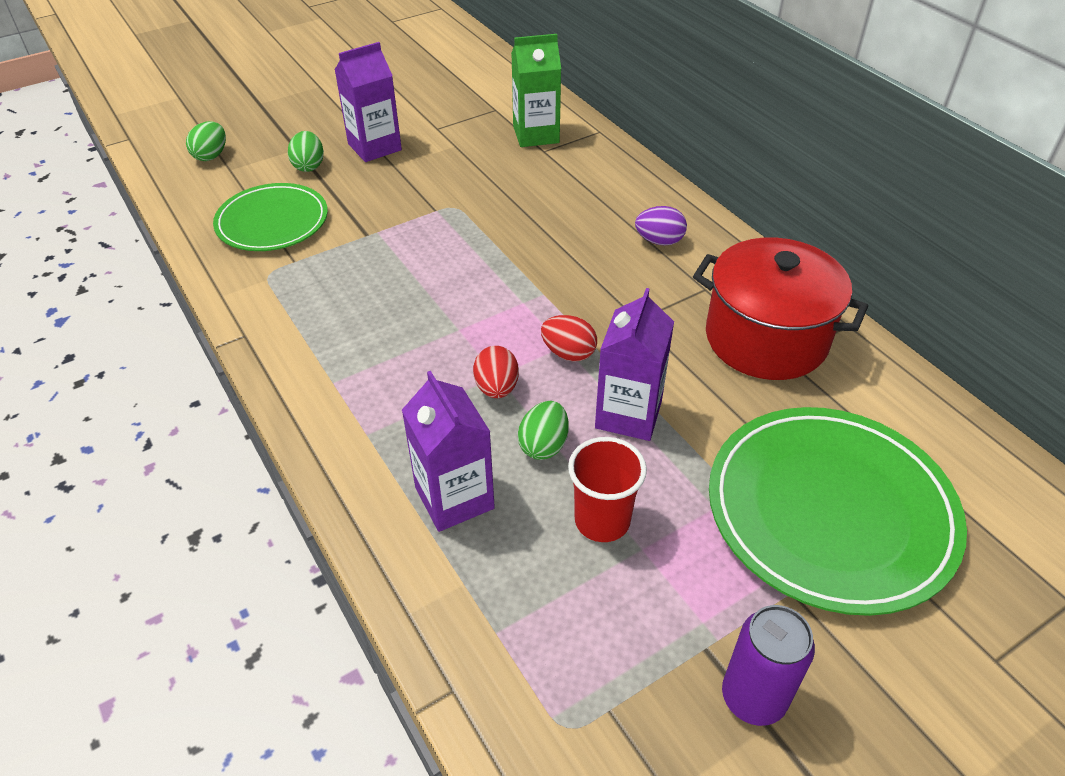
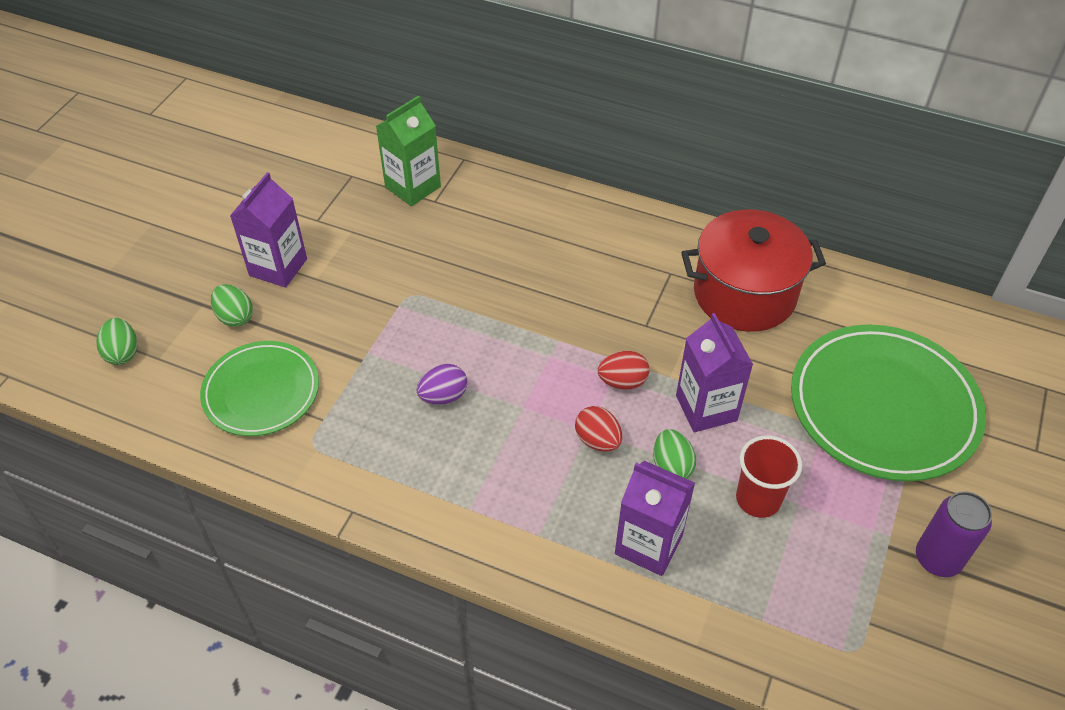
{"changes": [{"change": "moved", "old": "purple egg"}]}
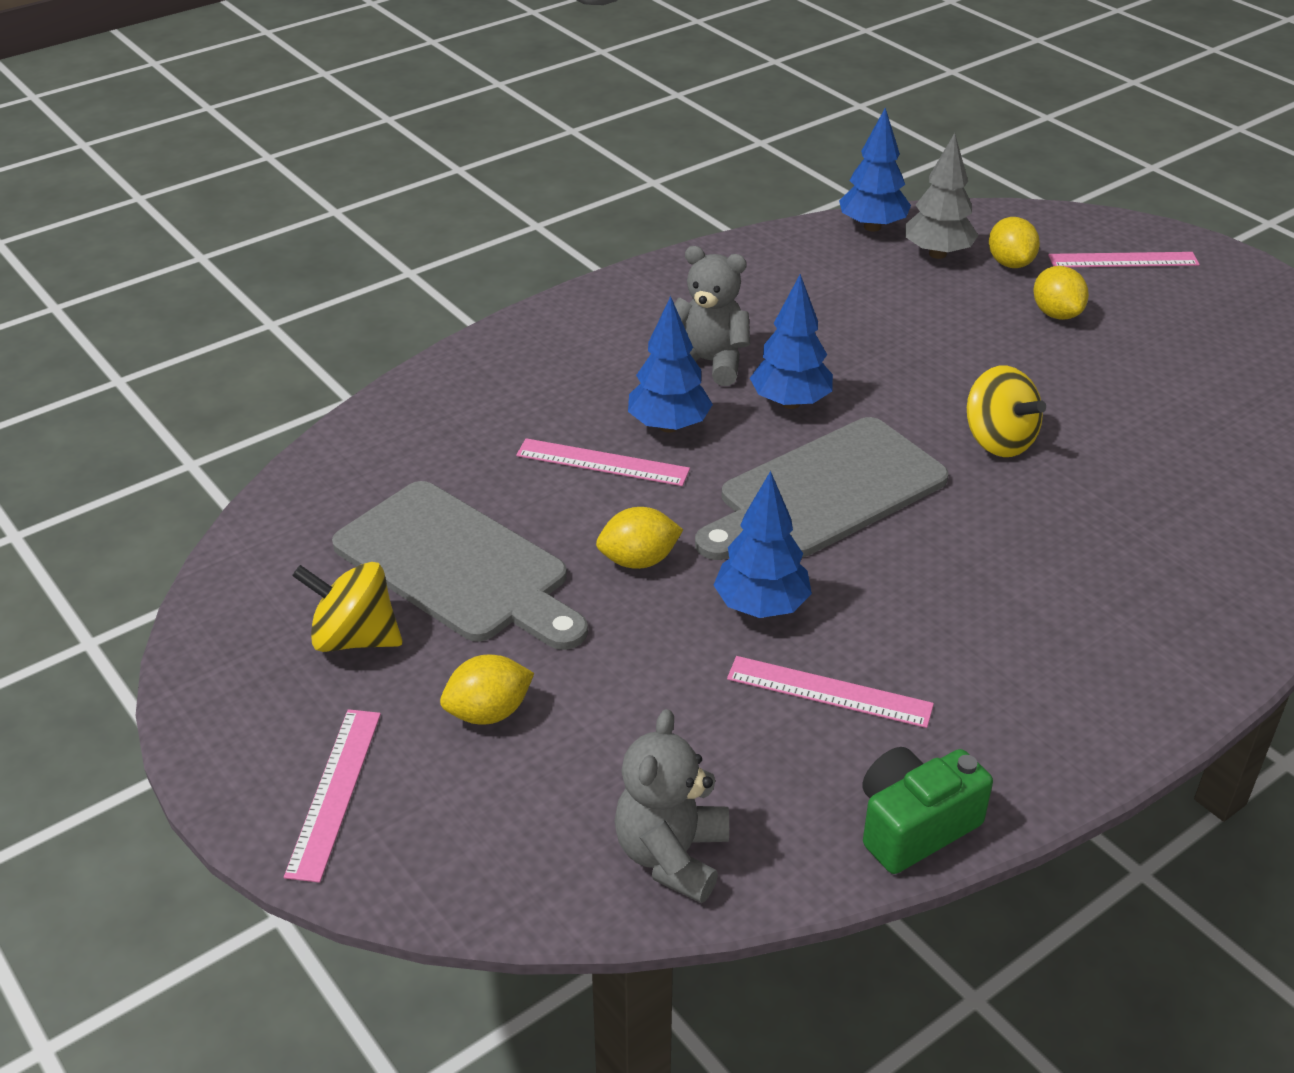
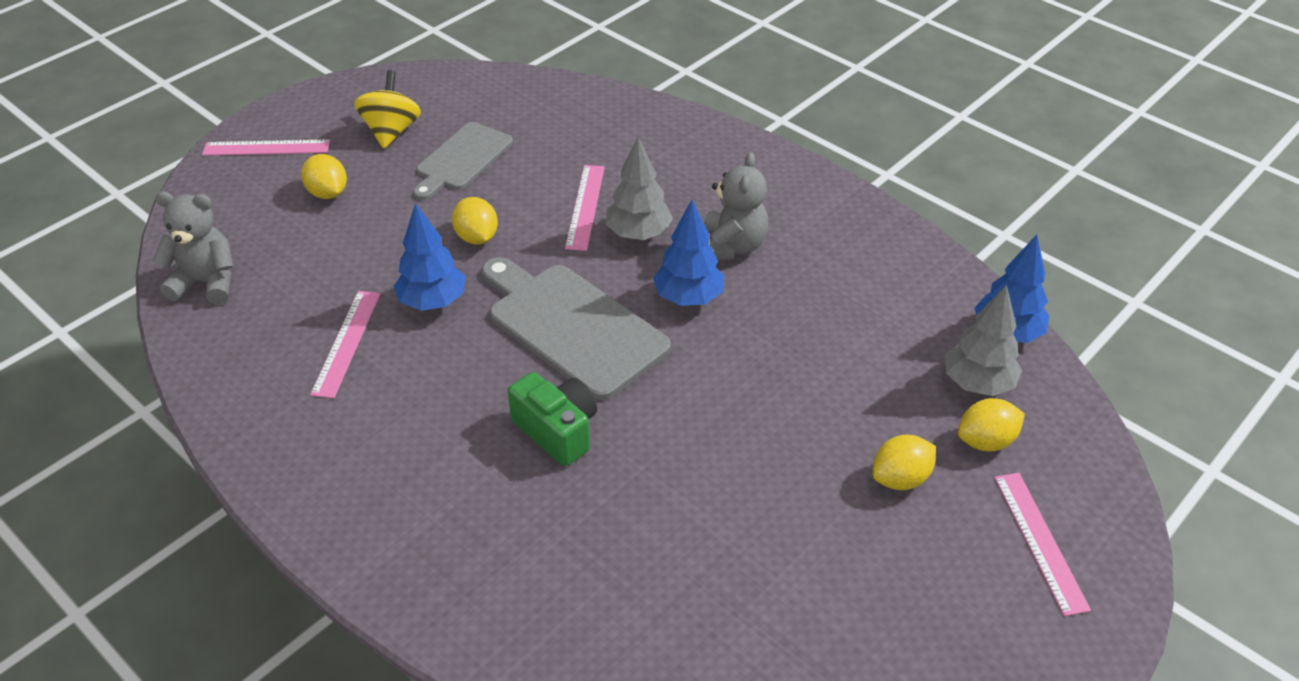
{"changes": [{"change": "recoloured", "old": "blue tree (1st from left)", "new": "grey tree (1st from left)"}, {"change": "removed", "old": "yellow spinning top (2nd from left)"}, {"change": "resized", "old": "grey cutting board (1st from left)", "factor": 0.64}, {"change": "moved", "old": "green camera"}]}
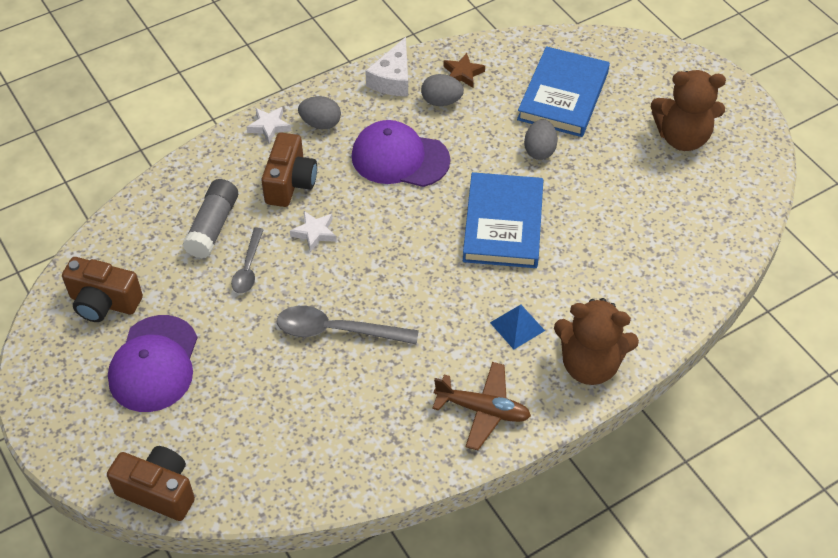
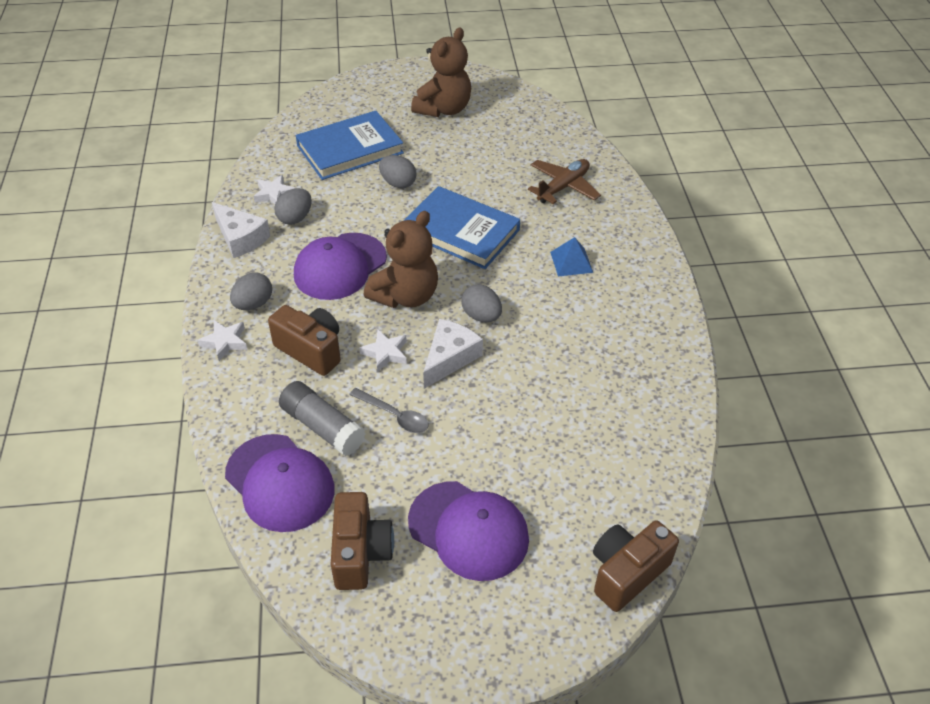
{"changes": [{"change": "turned", "old": "blue book (2nd from left in the first image)", "degrees": -75}, {"change": "recoloured", "old": "brown star", "new": "white star (2nd from left)"}, {"change": "turned", "old": "brown camera (1st from left in the first image)", "degrees": -45}, {"change": "moved", "old": "brown teddy bear (1st from left)"}, {"change": "removed", "old": "grey spoon (2nd from left)"}, {"change": "moved", "old": "brown plane"}, {"change": "added", "new": "grey egg (4th from left)"}, {"change": "added", "new": "white cheese (2nd from left)"}, {"change": "added", "new": "purple cap (1st from left)"}]}
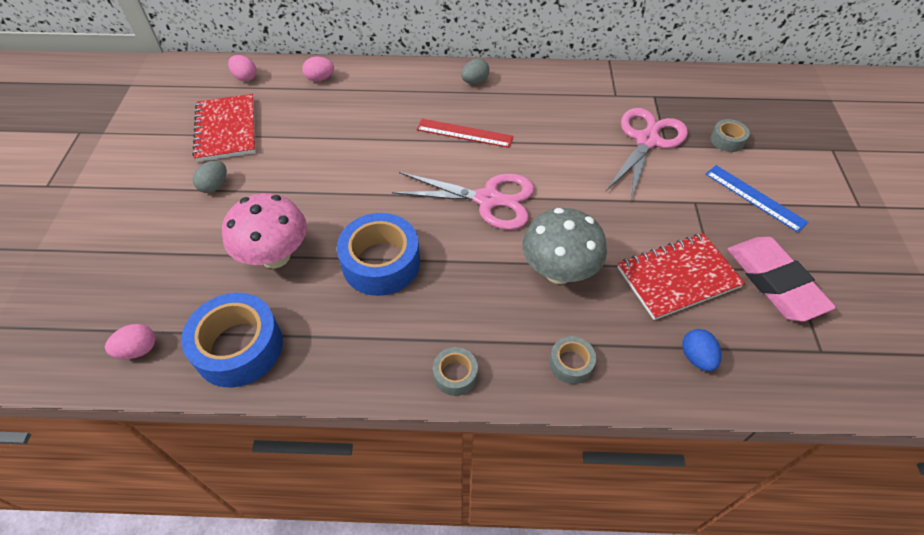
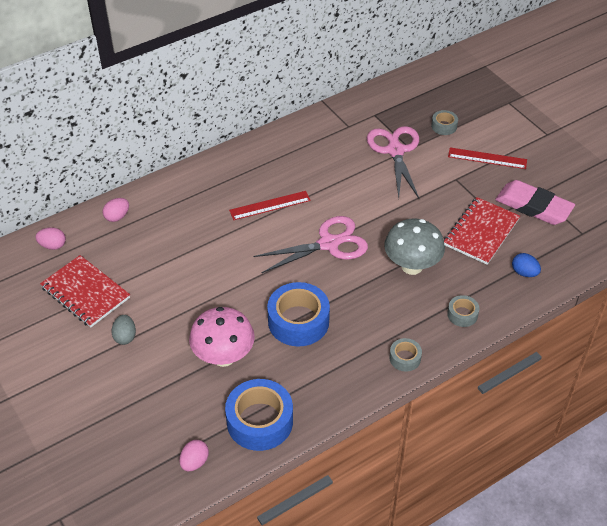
{"changes": [{"change": "removed", "old": "grey egg (2nd from left)"}, {"change": "recoloured", "old": "blue ruler", "new": "red ruler (2nd from left)"}]}
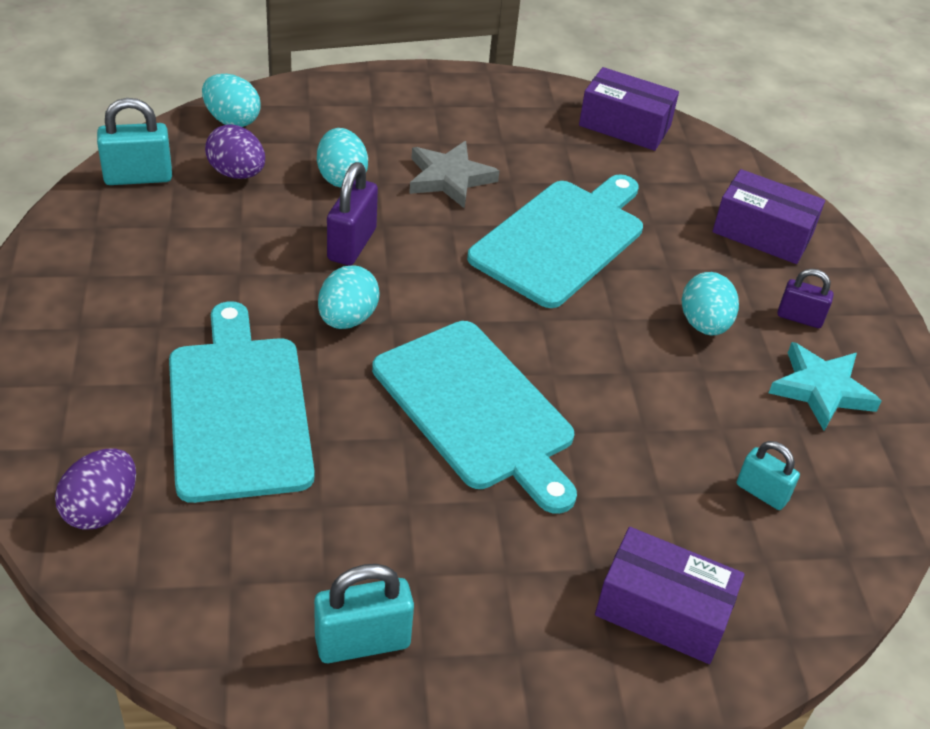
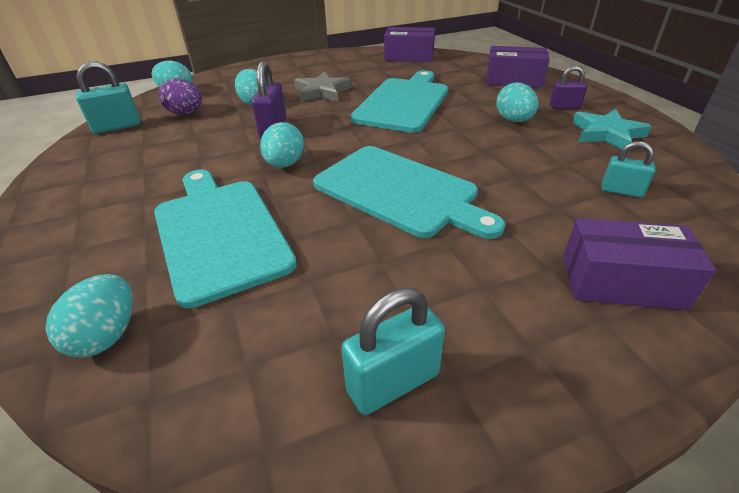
{"changes": [{"change": "recoloured", "old": "purple egg (1st from left)", "new": "turquoise egg (1st from left)"}]}
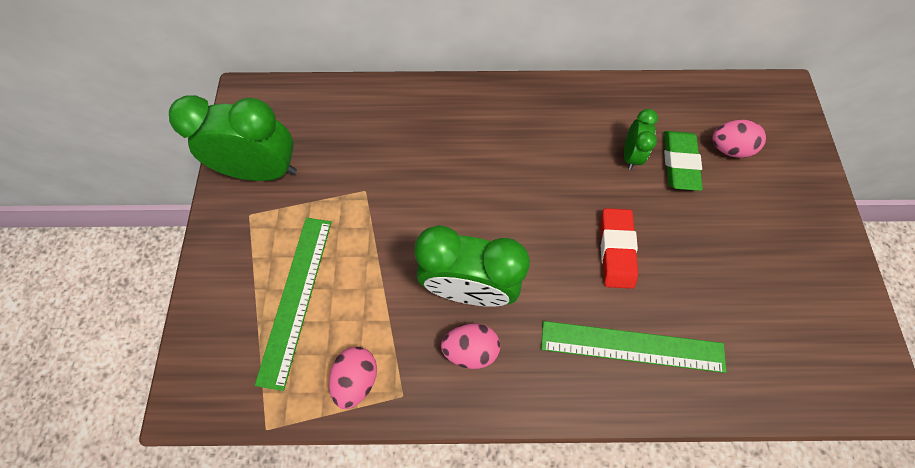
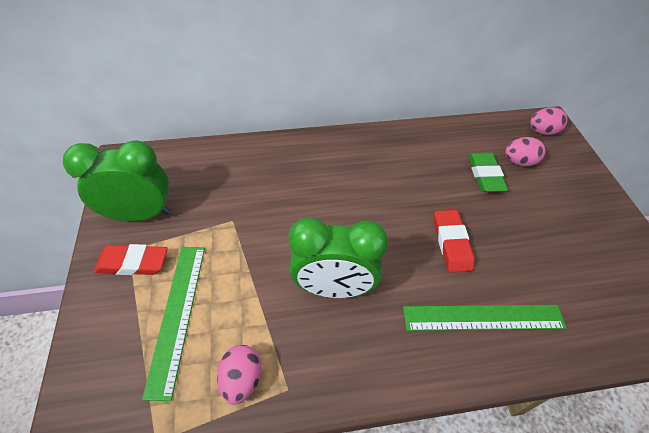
{"changes": [{"change": "removed", "old": "green clock (3rd from left)"}, {"change": "moved", "old": "pink egg (2nd from left in the first image)", "new": "pink egg (3rd from left)"}, {"change": "added", "new": "red eraser (1st from left)"}]}
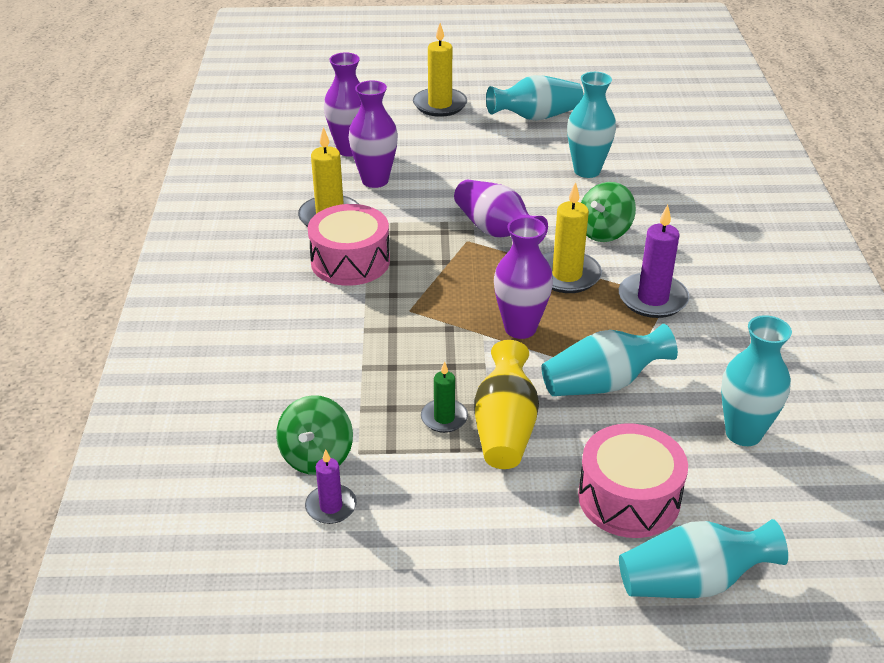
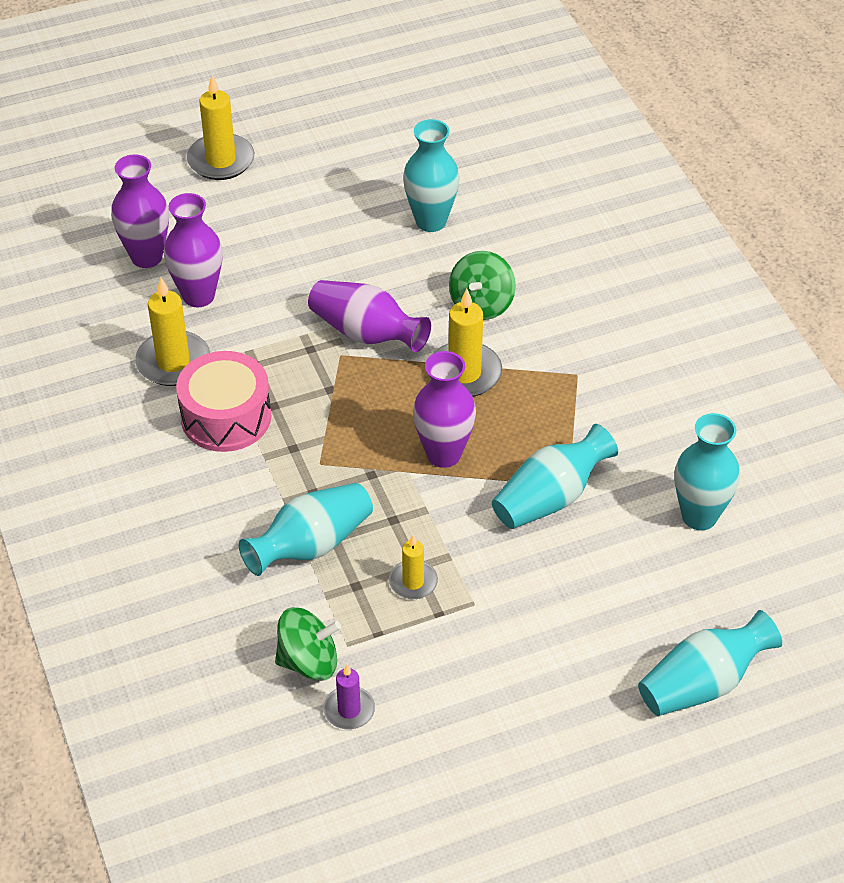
{"changes": [{"change": "moved", "old": "turquoise vase (1st from left)"}, {"change": "removed", "old": "purple candle (2nd from left)"}, {"change": "removed", "old": "yellow vase"}, {"change": "recoloured", "old": "green candle", "new": "yellow candle (3rd from left)"}, {"change": "turned", "old": "green spinning top (1st from left)", "degrees": -90}, {"change": "removed", "old": "pink drum (2nd from left)"}]}
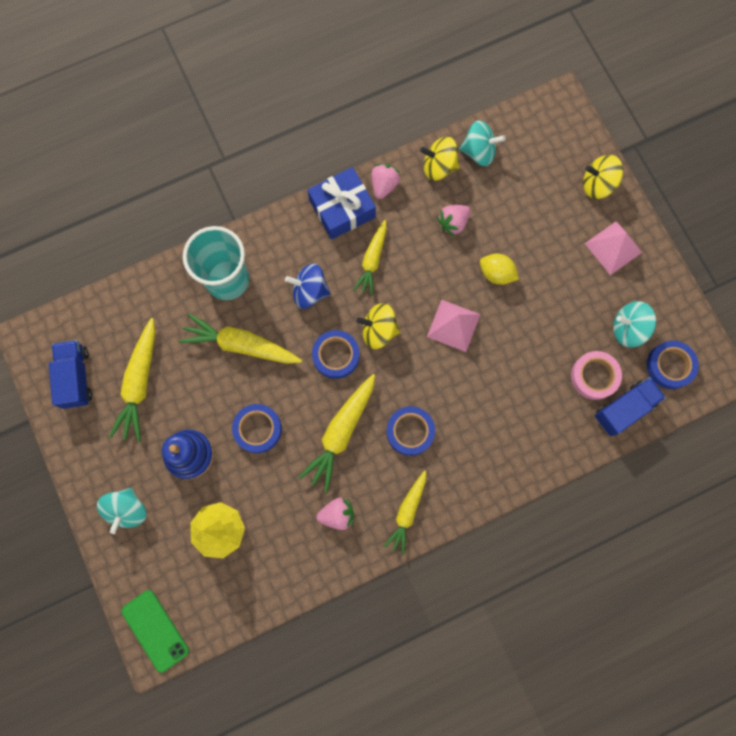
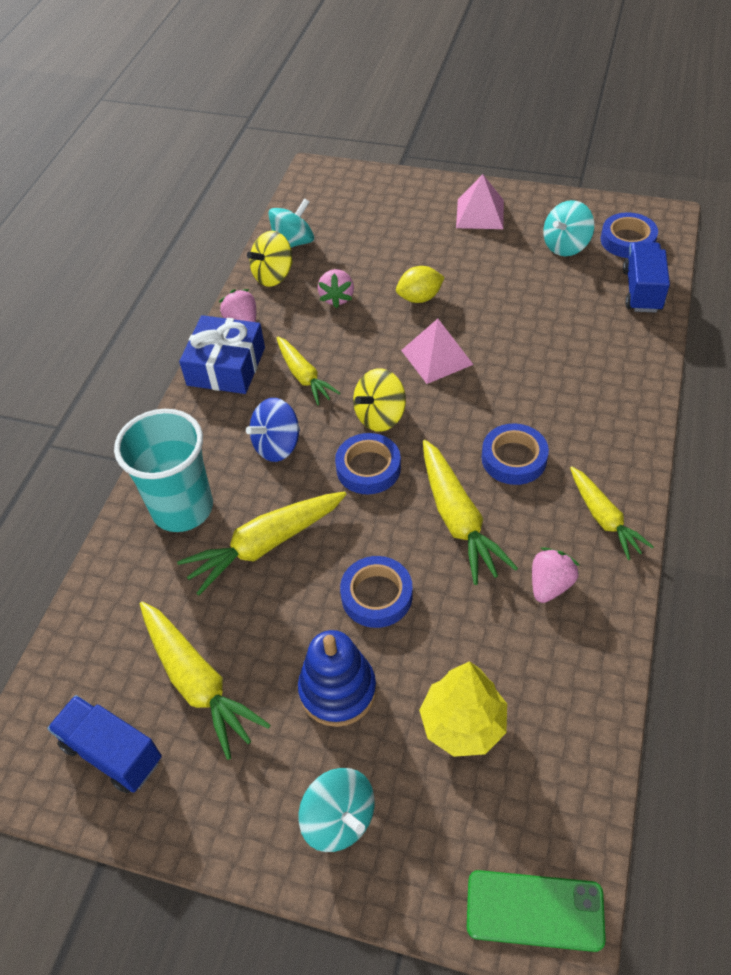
{"changes": [{"change": "removed", "old": "yellow spinning top (3rd from left)"}, {"change": "removed", "old": "pink tape"}]}
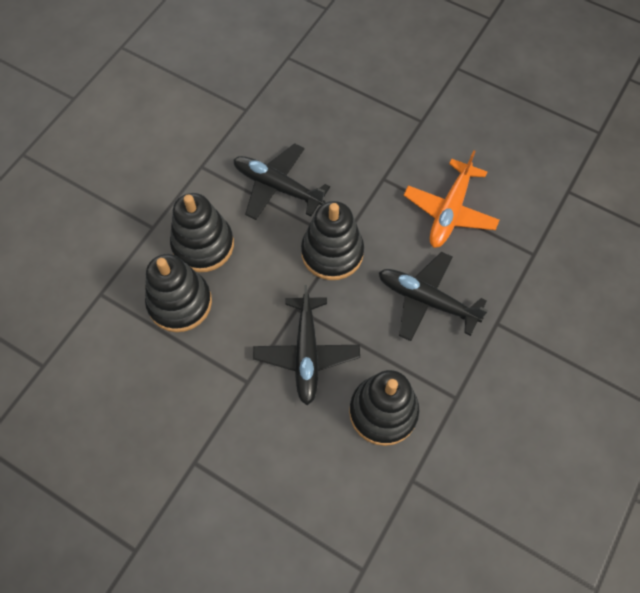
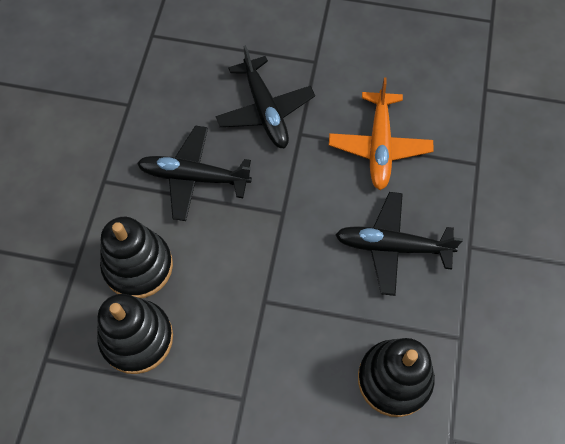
{"changes": [{"change": "removed", "old": "black stacking toy (3rd from left)"}, {"change": "moved", "old": "black plane (2nd from left)"}]}
